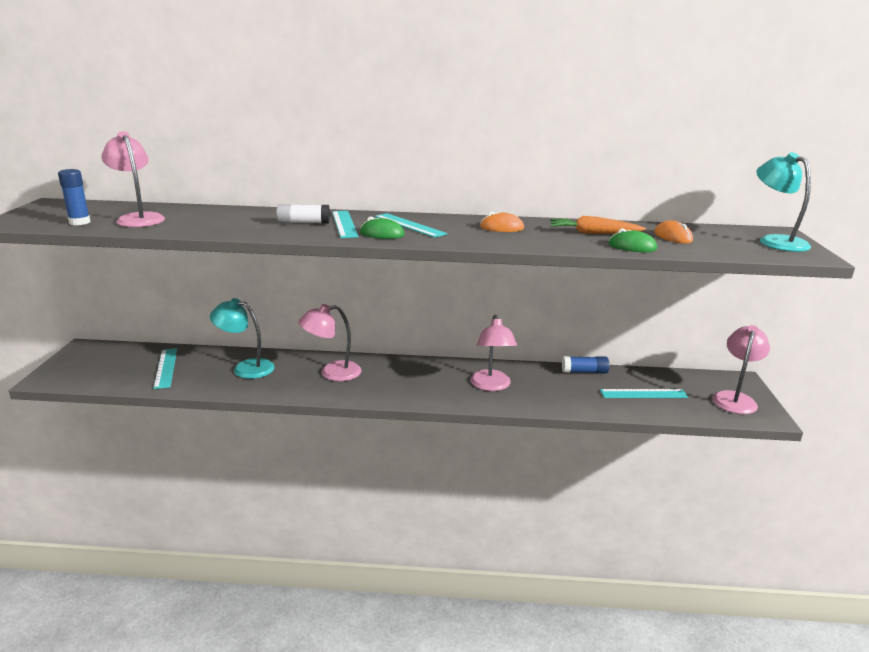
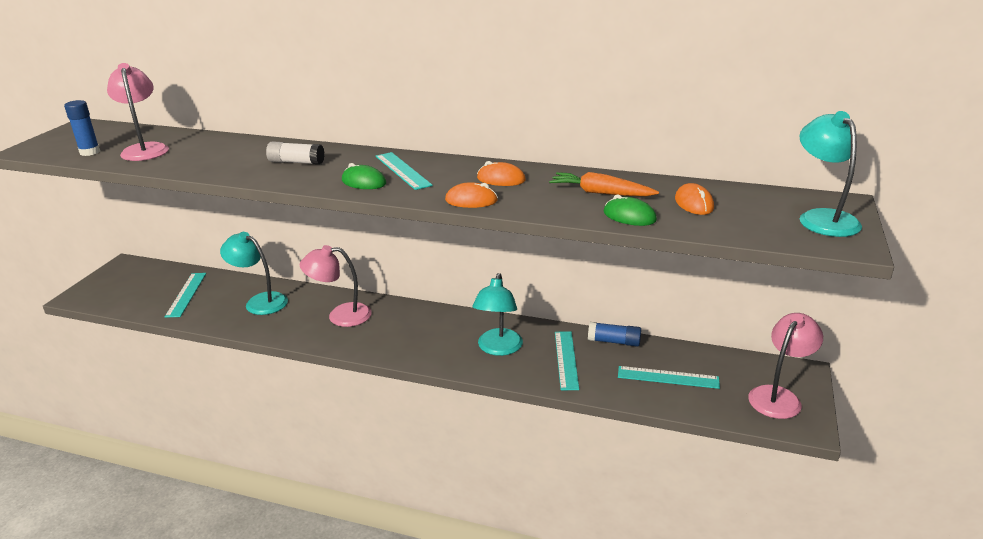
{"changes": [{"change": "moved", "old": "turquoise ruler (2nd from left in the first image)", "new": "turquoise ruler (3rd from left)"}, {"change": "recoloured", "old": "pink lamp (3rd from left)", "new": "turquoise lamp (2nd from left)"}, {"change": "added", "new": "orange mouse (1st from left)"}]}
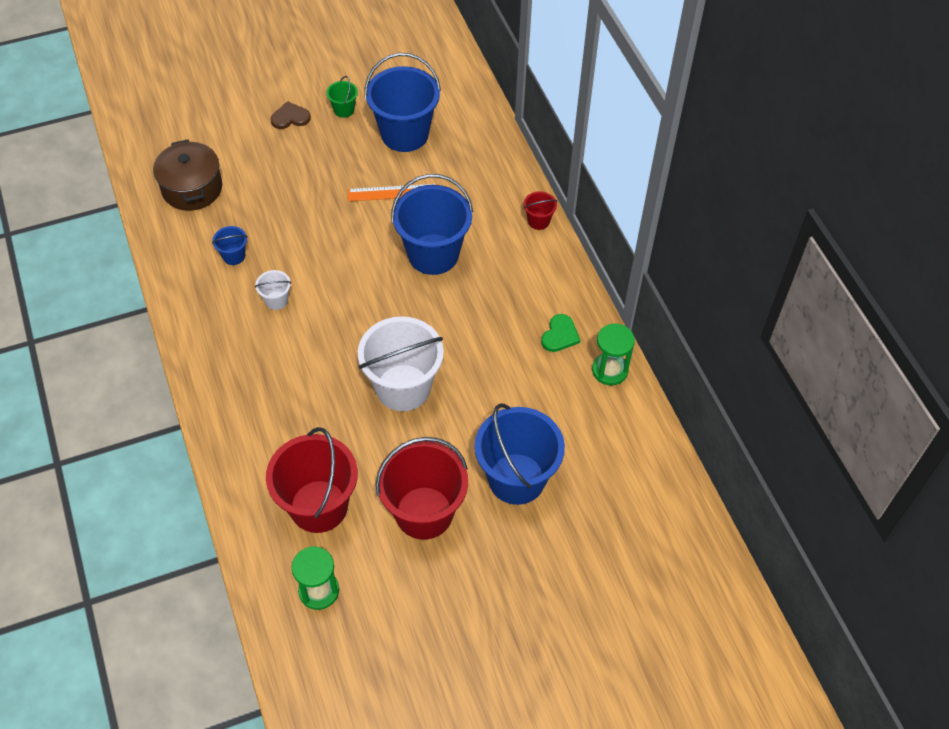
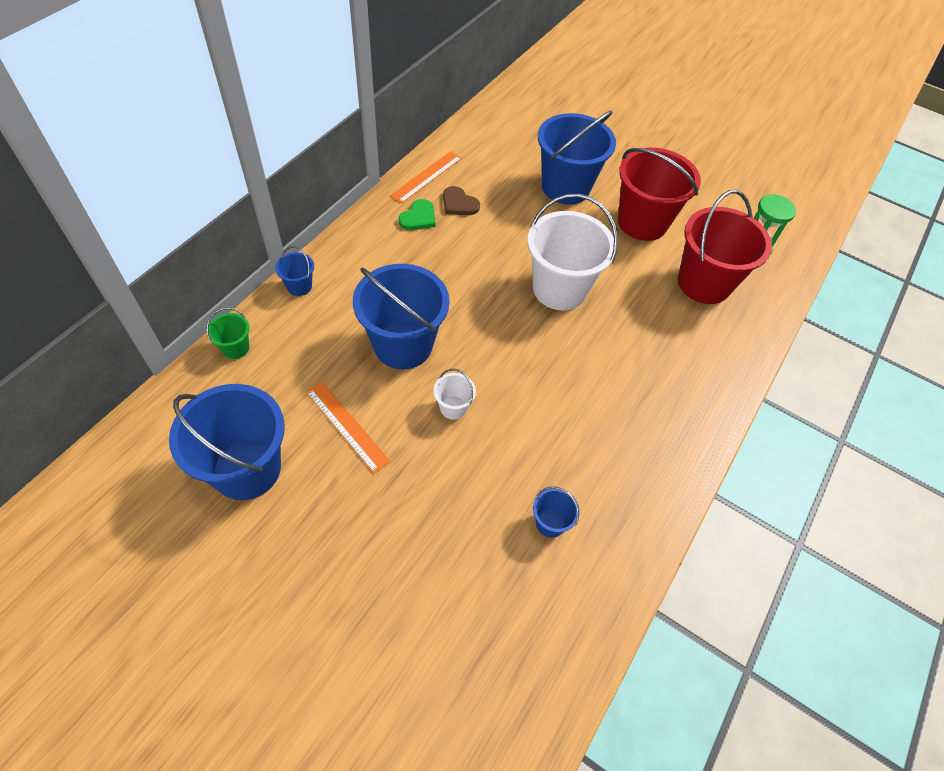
{"changes": [{"change": "moved", "old": "green bucket"}, {"change": "moved", "old": "brown heart"}, {"change": "removed", "old": "brown pot"}, {"change": "recoloured", "old": "red bucket (3rd from left)", "new": "blue bucket (2nd from left)"}, {"change": "moved", "old": "white bucket (1st from left)"}, {"change": "turned", "old": "green heart", "degrees": 135}, {"change": "replaced", "old": "green hourglass (2nd from left)", "new": "orange ruler (2nd from left)"}]}
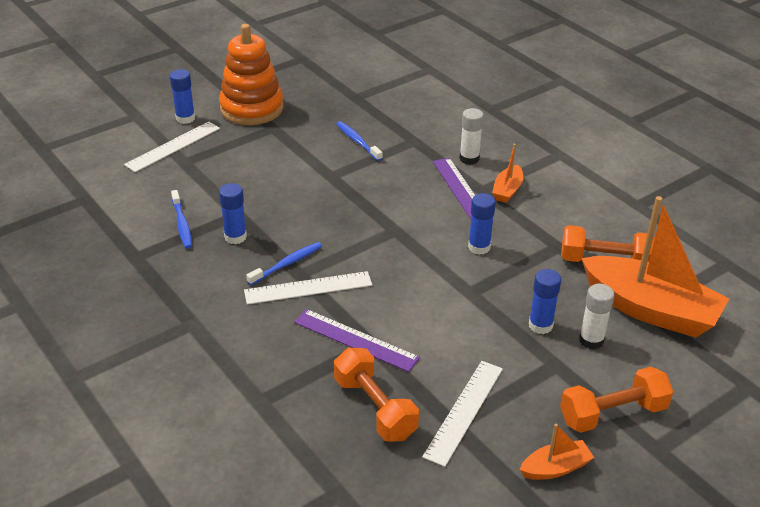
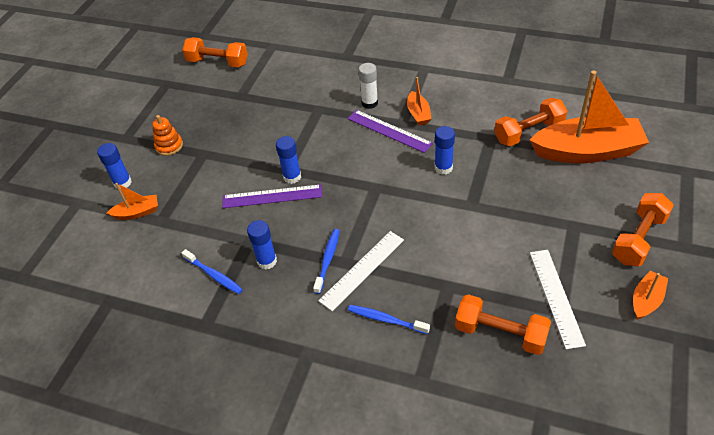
{"changes": [{"change": "resized", "old": "orange stacking toy", "factor": 0.48}, {"change": "replaced", "old": "white ruler (1st from left)", "new": "orange boat (1st from left)"}, {"change": "moved", "old": "blue toothbrush (3rd from left)"}, {"change": "moved", "old": "blue glue stick (4th from left in the first image)", "new": "blue glue stick (3rd from left)"}, {"change": "removed", "old": "white glue stick (2nd from left)"}, {"change": "moved", "old": "purple ruler (1st from left)"}, {"change": "added", "new": "orange dumbbell (1st from left)"}]}
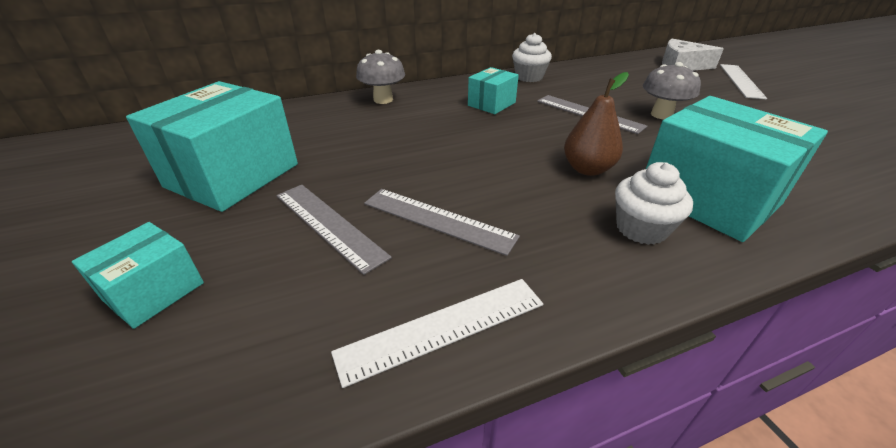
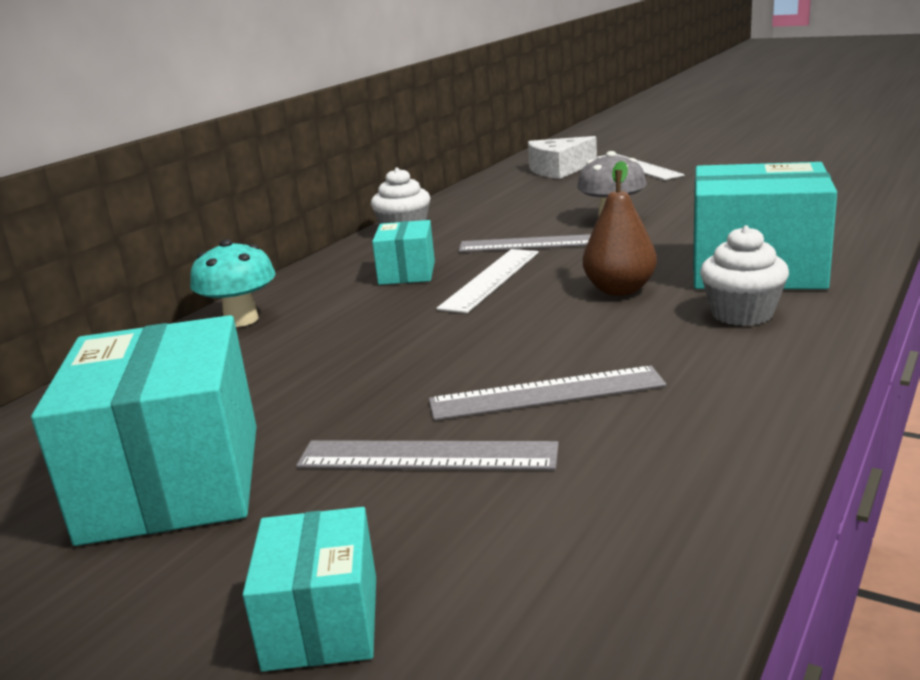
{"changes": [{"change": "recoloured", "old": "grey mushroom (1st from left)", "new": "turquoise mushroom"}, {"change": "moved", "old": "white ruler (1st from left)"}]}
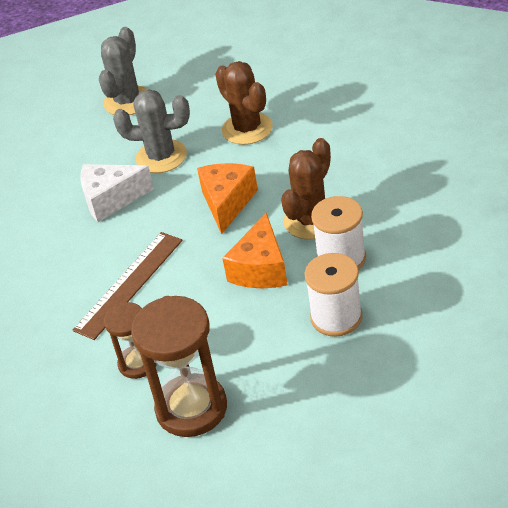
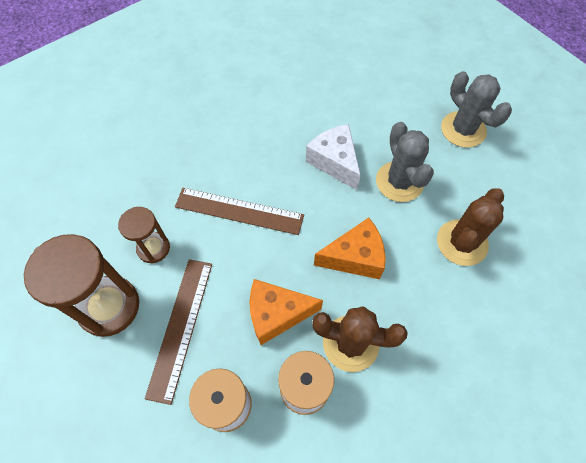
{"changes": [{"change": "turned", "old": "grey cactus (1st from left in the first image)", "degrees": 60}, {"change": "added", "new": "brown ruler (1st from left)"}]}
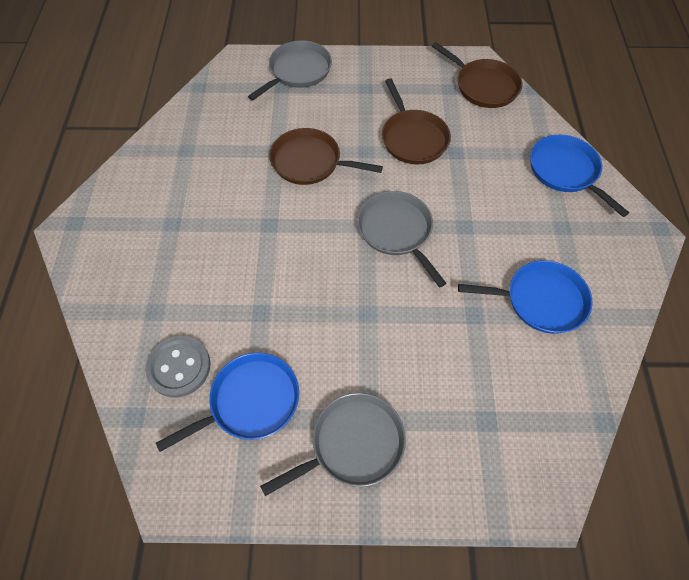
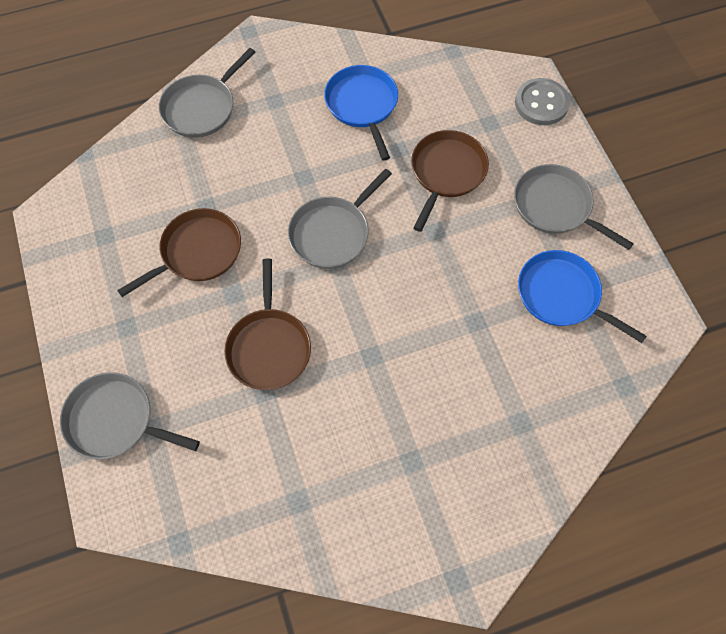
{"changes": [{"change": "moved", "old": "brown pan (3rd from left)"}, {"change": "recoloured", "old": "blue pan (3rd from left)", "new": "grey pan (2nd from left)"}, {"change": "moved", "old": "grey button"}]}
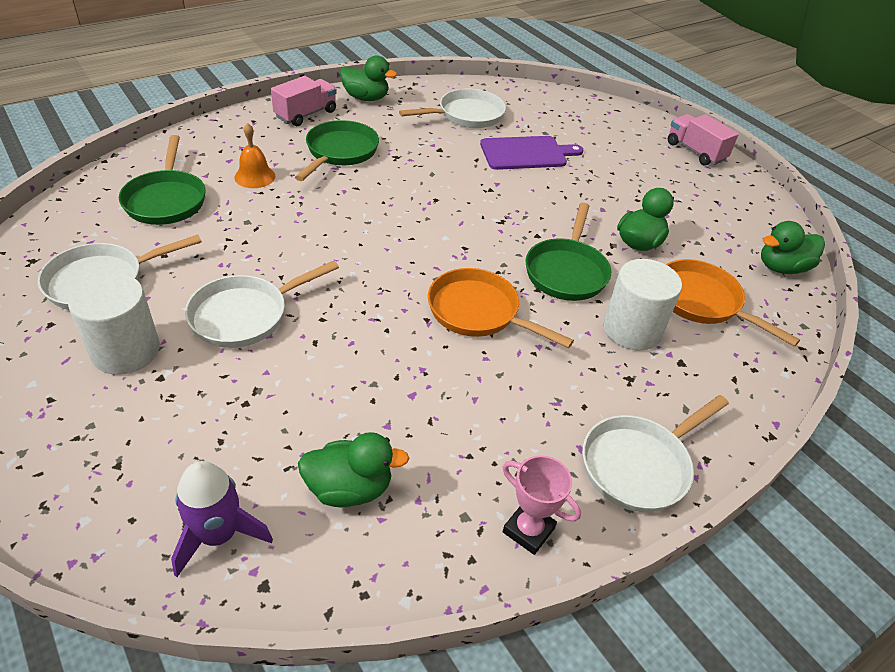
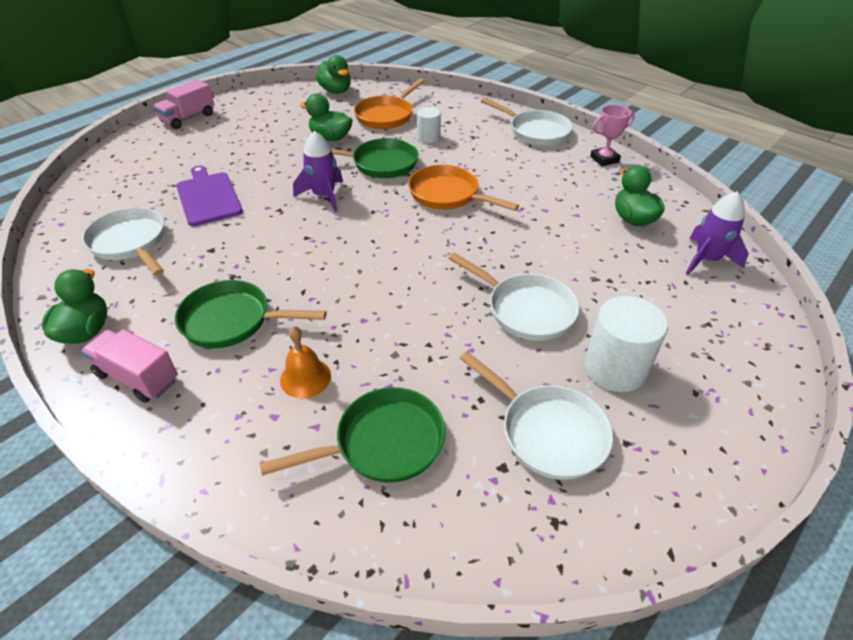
{"changes": [{"change": "resized", "old": "white cylinder (2nd from left in the first image)", "factor": 0.58}, {"change": "turned", "old": "orange pan (1st from left in the first image)", "degrees": 105}, {"change": "turned", "old": "pink trophy", "degrees": 45}, {"change": "added", "new": "purple rocket (1st from left)"}]}
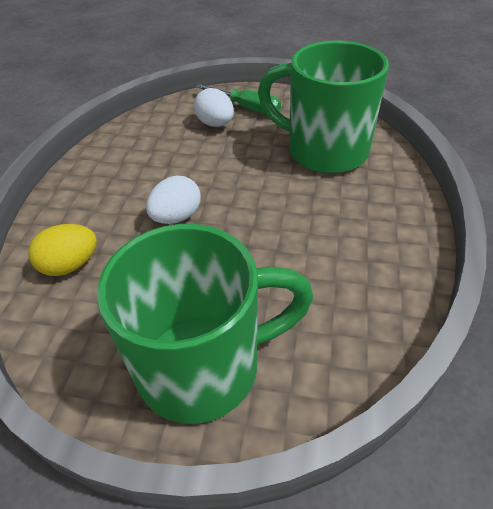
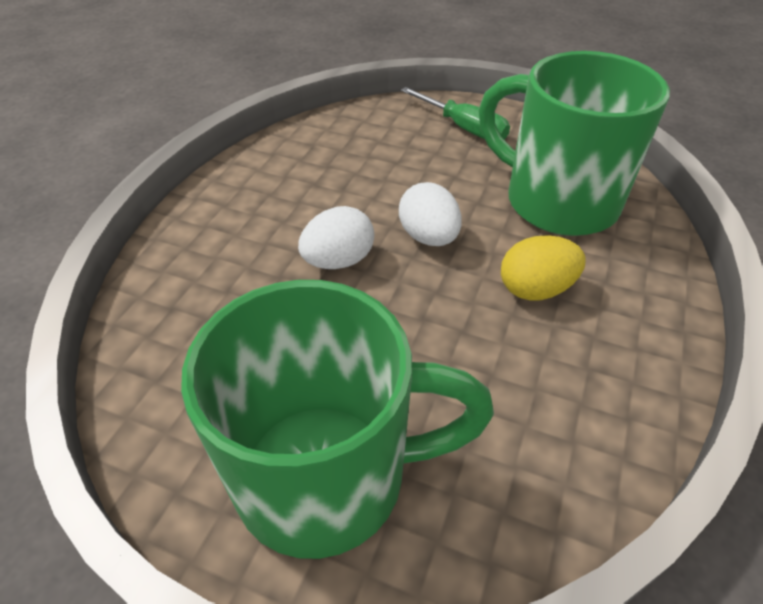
{"changes": [{"change": "moved", "old": "white egg (2nd from left)"}, {"change": "moved", "old": "yellow egg"}]}
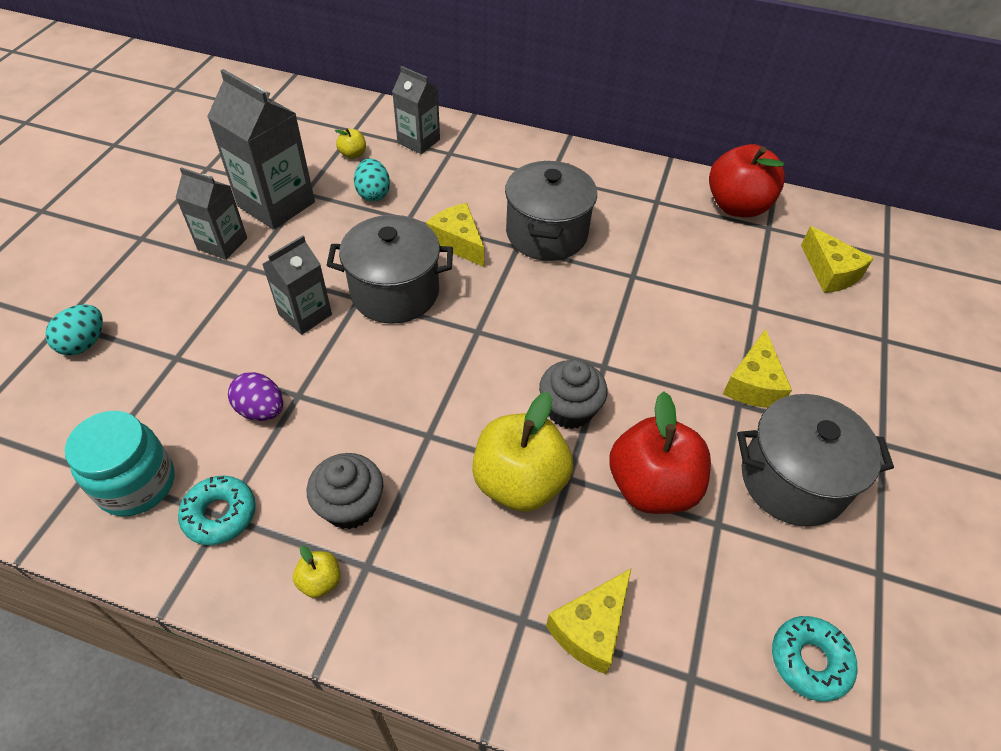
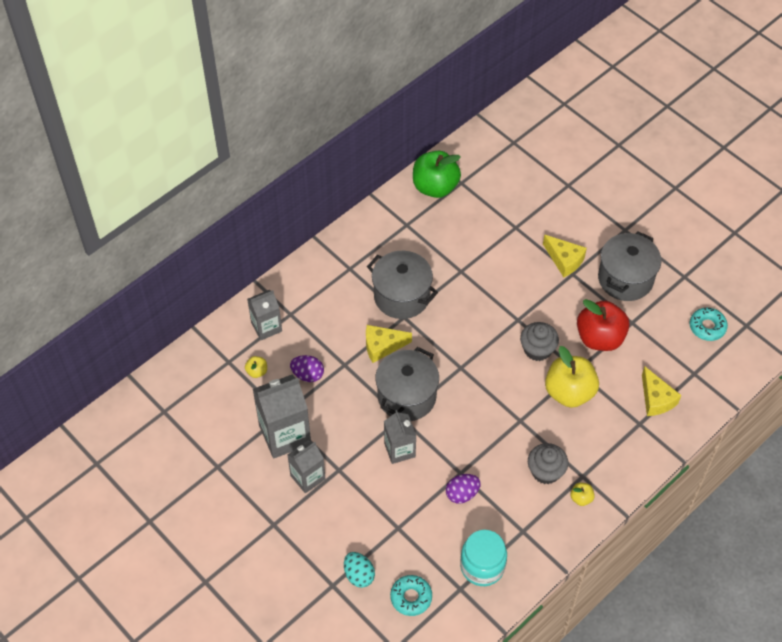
{"changes": [{"change": "recoloured", "old": "red apple (2nd from left)", "new": "green apple"}, {"change": "recoloured", "old": "turquoise egg (2nd from left)", "new": "purple egg (1st from left)"}, {"change": "removed", "old": "yellow cheese (4th from left)"}, {"change": "moved", "old": "turquoise donut (1st from left)"}]}
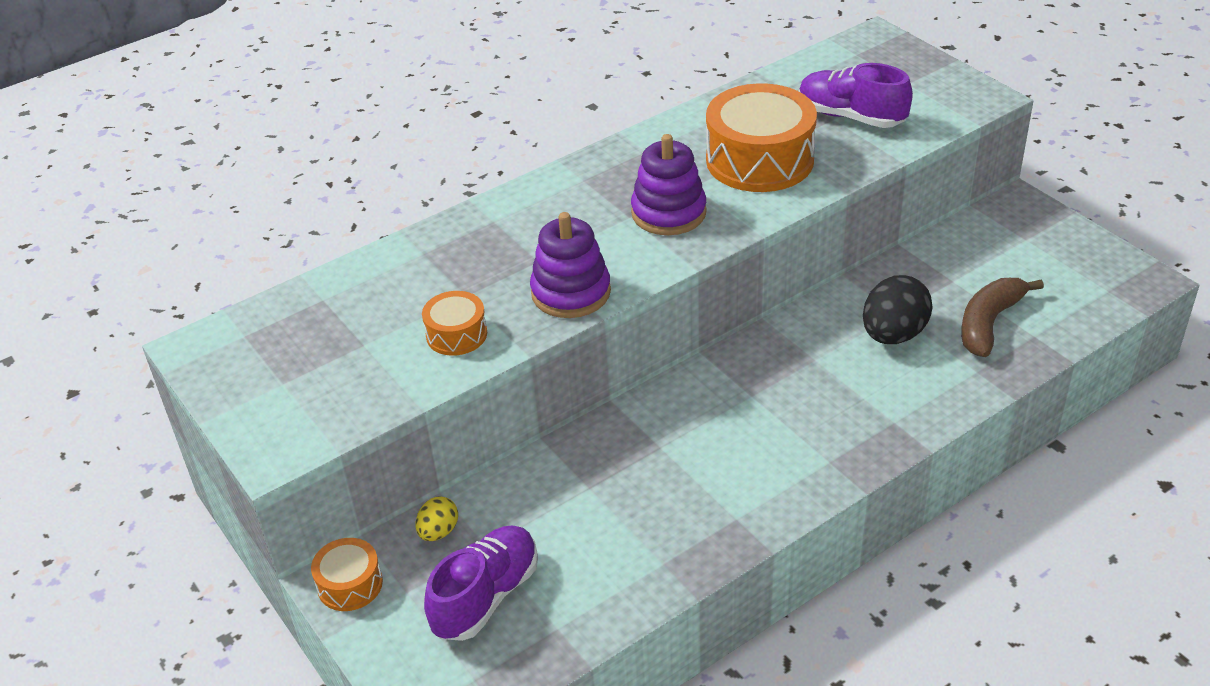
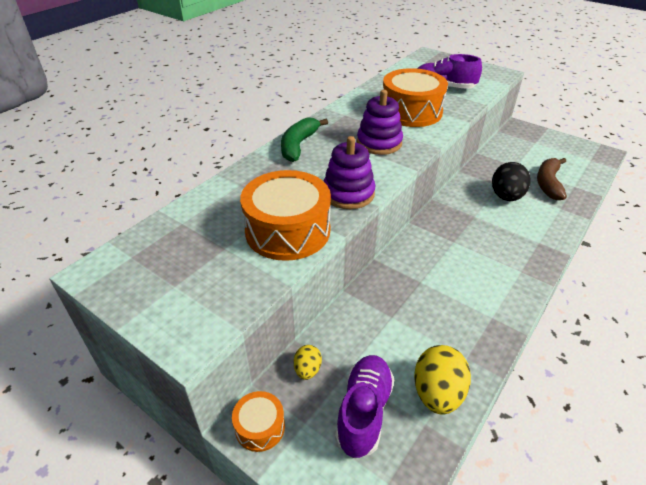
{"changes": [{"change": "resized", "old": "orange drum (2nd from left)", "factor": 2.0}, {"change": "added", "new": "green banana"}, {"change": "added", "new": "yellow egg (2nd from left)"}]}
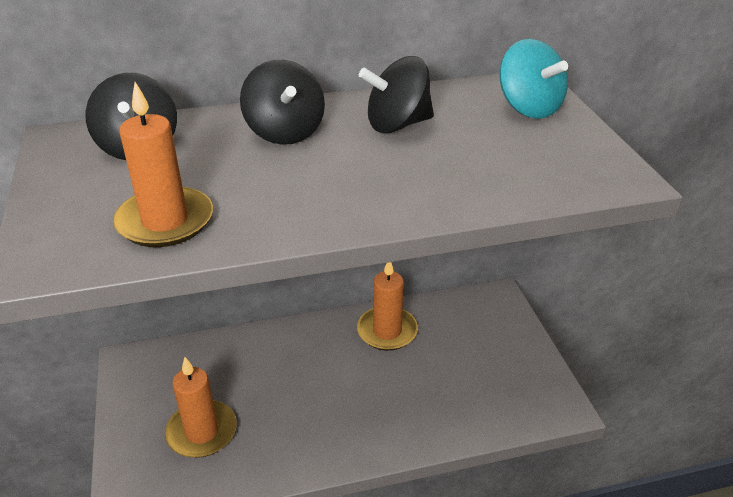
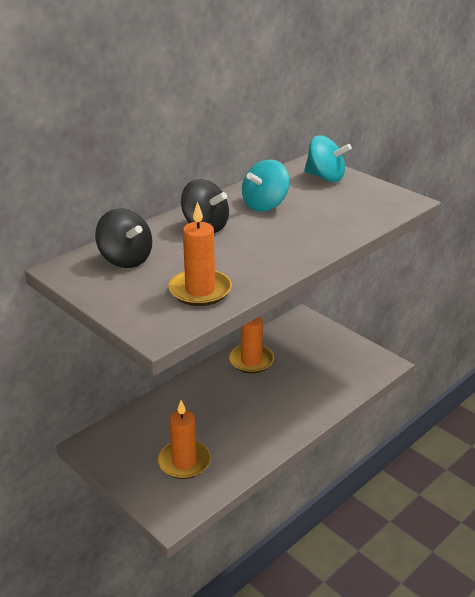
{"changes": [{"change": "recoloured", "old": "black spinning top (3rd from left)", "new": "turquoise spinning top (1st from left)"}]}
